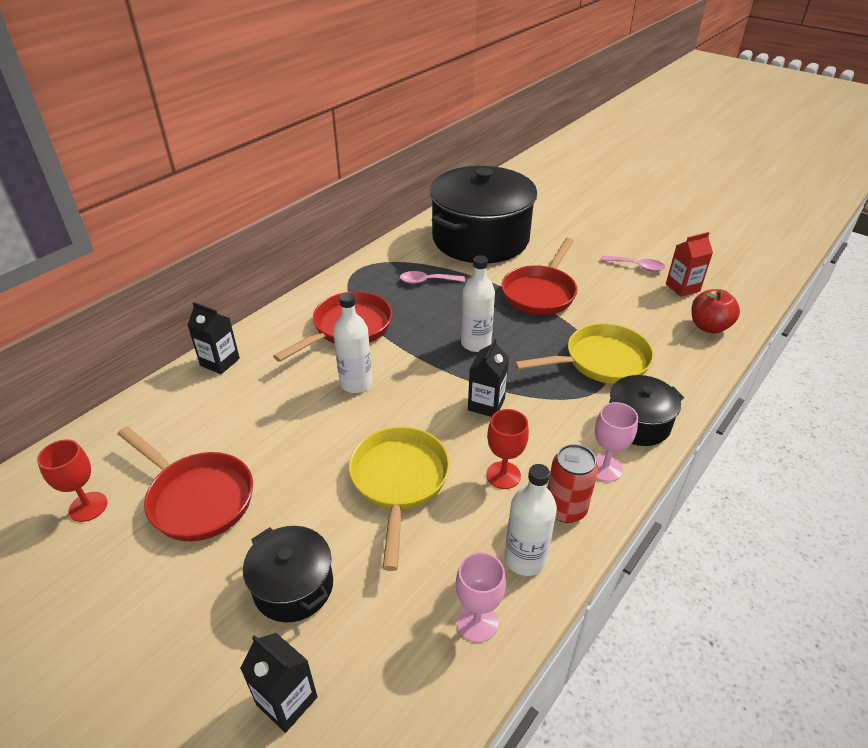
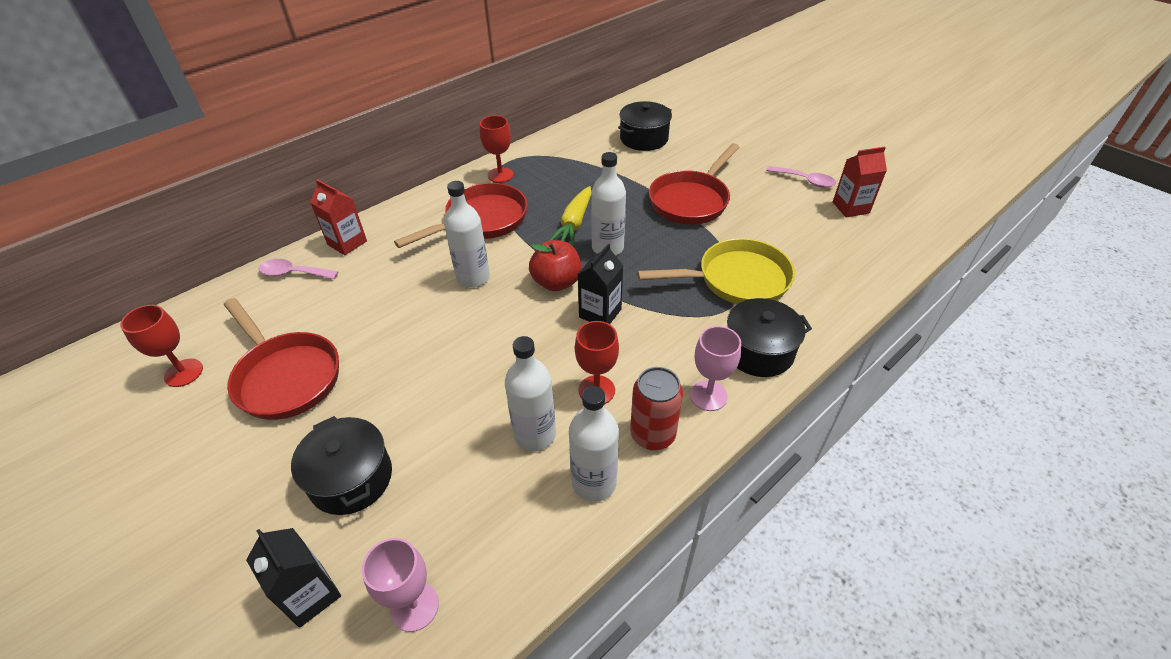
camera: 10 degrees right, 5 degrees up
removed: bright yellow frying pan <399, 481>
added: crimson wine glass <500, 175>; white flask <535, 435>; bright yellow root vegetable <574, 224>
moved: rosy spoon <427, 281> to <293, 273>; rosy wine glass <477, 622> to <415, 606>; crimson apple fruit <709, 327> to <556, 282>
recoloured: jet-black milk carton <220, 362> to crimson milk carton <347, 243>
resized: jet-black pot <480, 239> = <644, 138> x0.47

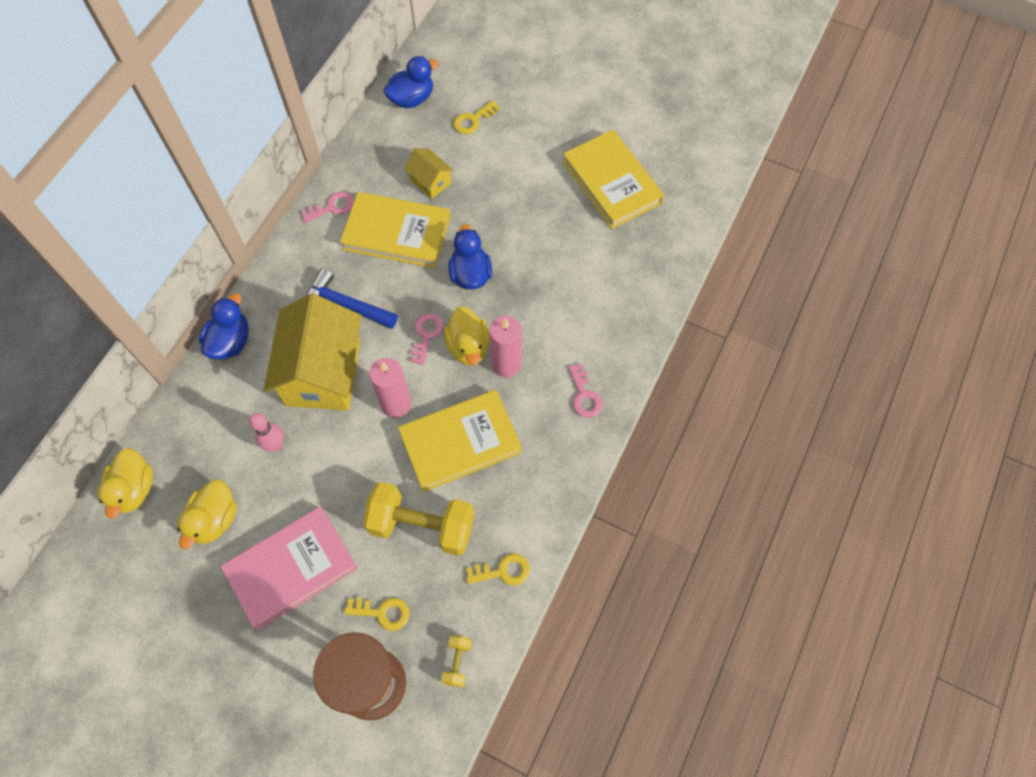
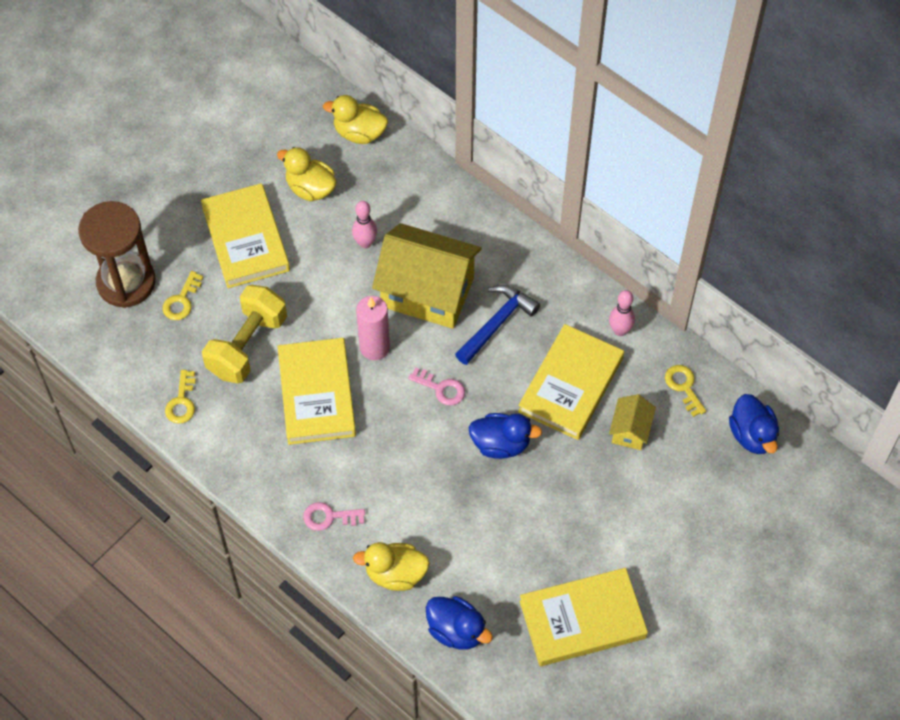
camera: 105 degrees right, 5 degrees down
removed: bright yellow free weight <457, 662>; rosy wax candle <506, 364>
moved: blue rubber duck <230, 342> to <456, 630>; bright yellow rubber duck <468, 347> to <395, 574>; bright yellow door key <473, 120> to <683, 387>
replaced: rosy door key <332, 207> to rosy skittle <620, 330>
recoloured: rosy book <291, 569> to bright yellow book <245, 239>
turned: bright yellow toy house <430, 181> = <630, 430> 45 degrees counterclockwise

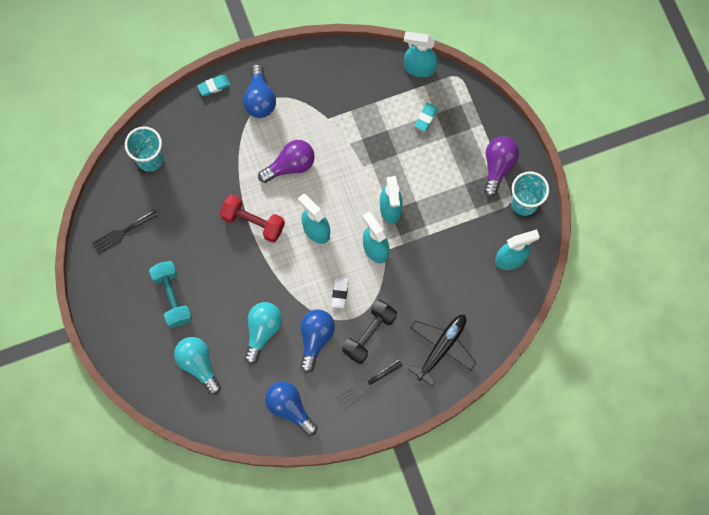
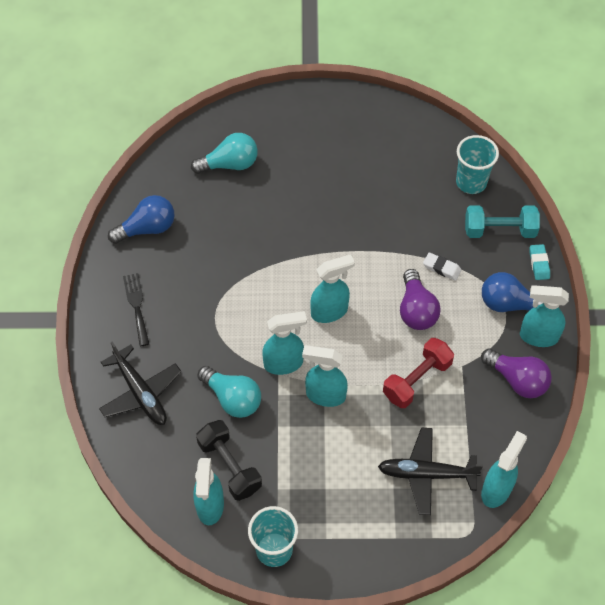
camera: 110 degrees right, 15 degrees down
removed: jet-black table fork <122, 232>; blue light bulb <315, 339>
added: aqua spray cleaner <538, 336>
moved: aqua free weight <172, 297> to <499, 230>; crimson free weight <253, 222> to <417, 380>; aqua light bulb <262, 331> to <232, 398>; white eraser <340, 293> to <441, 268>; jet-black free weight <369, 334> to <229, 466>; royal purple light bulb <498, 166> to <517, 380>
replaced: aqua eraser <426, 118> to jet-black plane <427, 474>

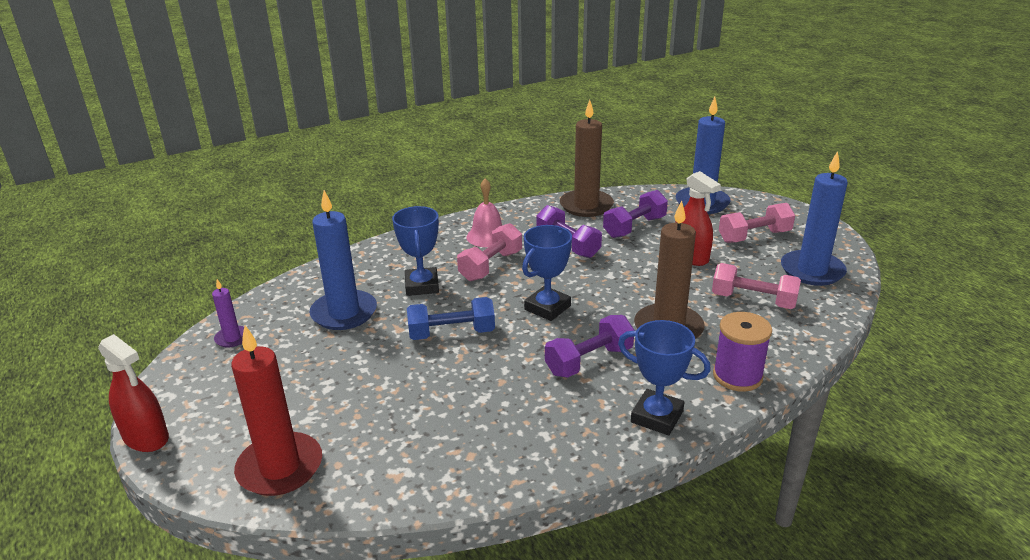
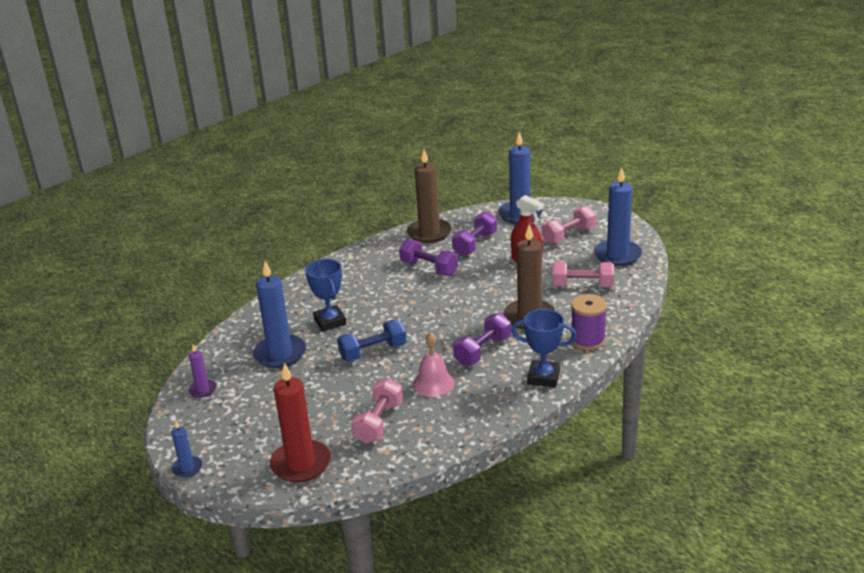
camera: 15 degrees left, 0 degrees up
removed: blue trophy <547, 308>
moved: rosy free weight <491, 266> to <379, 422>; rosy hand bell <487, 236> to <433, 383>
replaced: crimson spray cleaner <146, 437> to blue wax candle <187, 468>

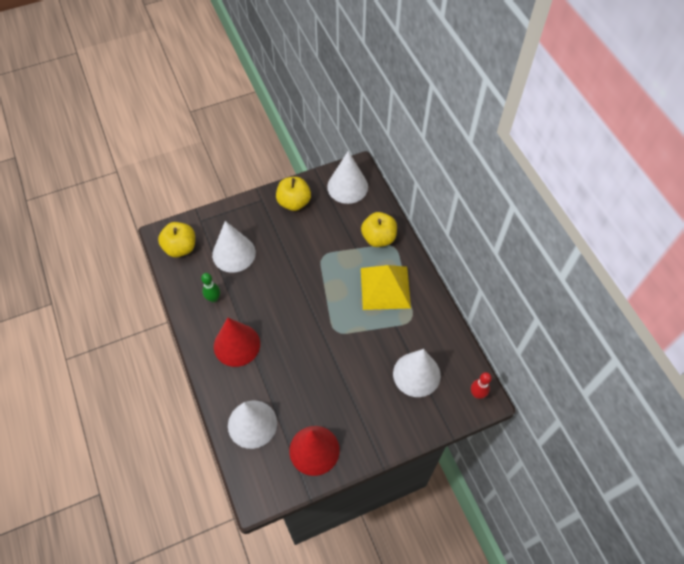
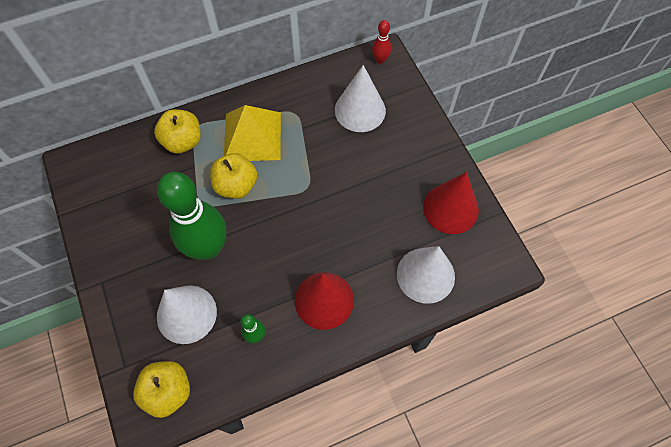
camera: 90 degrees left, 5 degrees up
removed: white cone shape <347, 186>
added: green skittle <208, 248>
moved: bright yellow apple fruit <294, 202> to <236, 185>

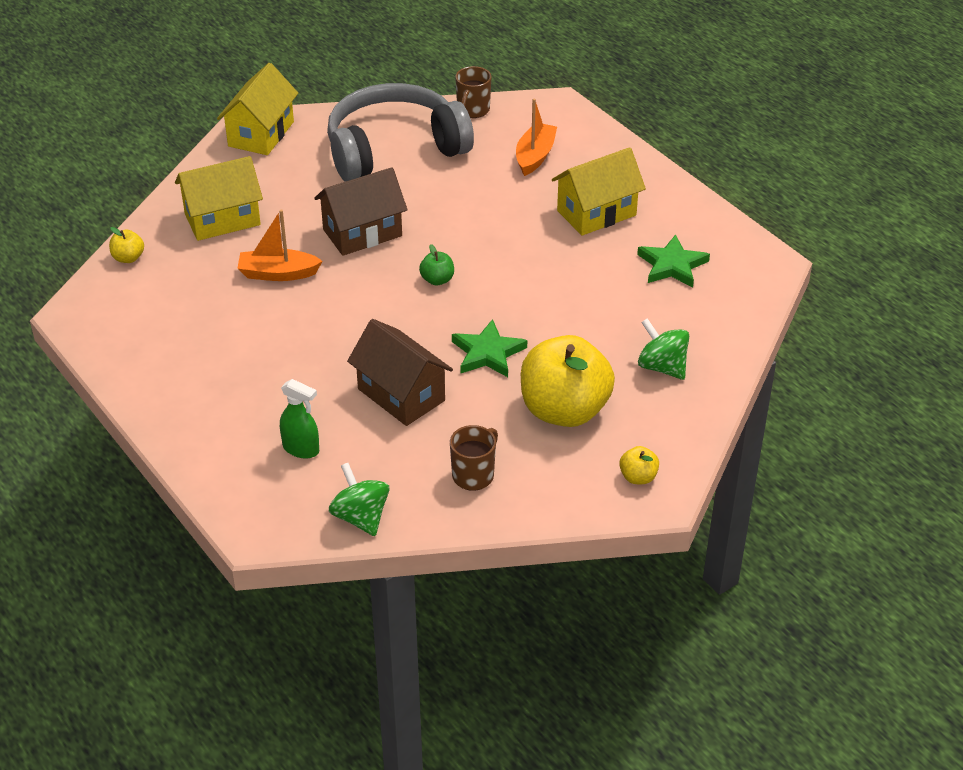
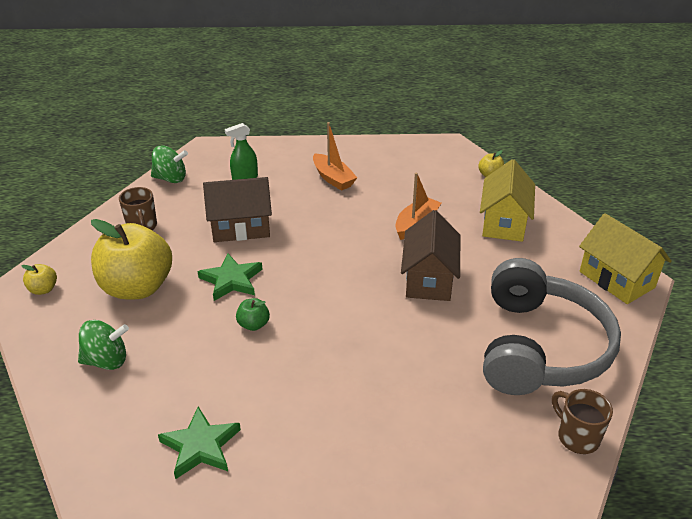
camera: 125 degrees right, 5 degrees down
removed: bright yellow toy house <596, 213>
moved: green apple fruit <437, 280> to <253, 325>; bright orange boat <535, 156> to <333, 178>

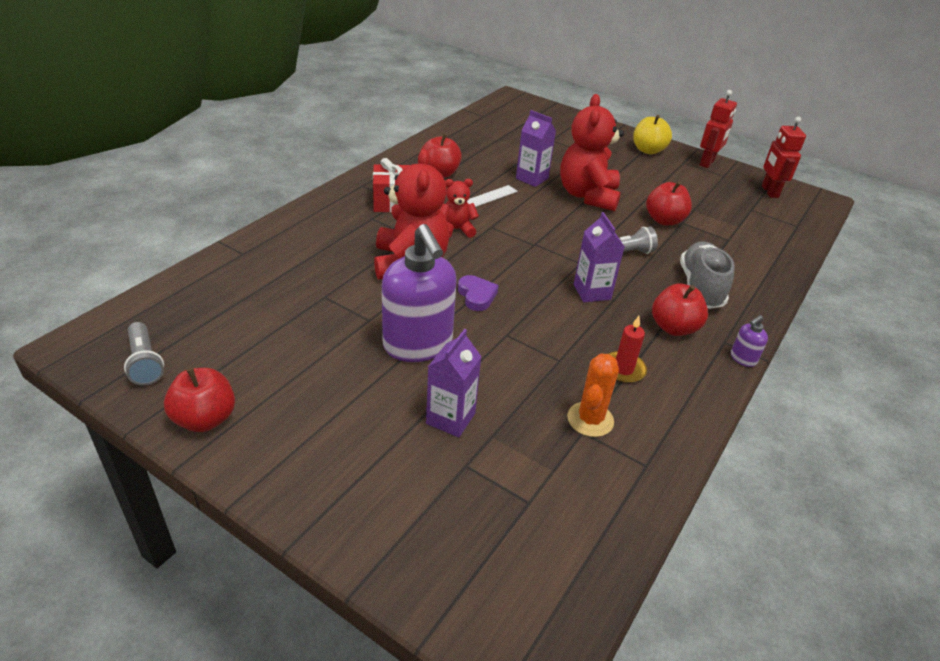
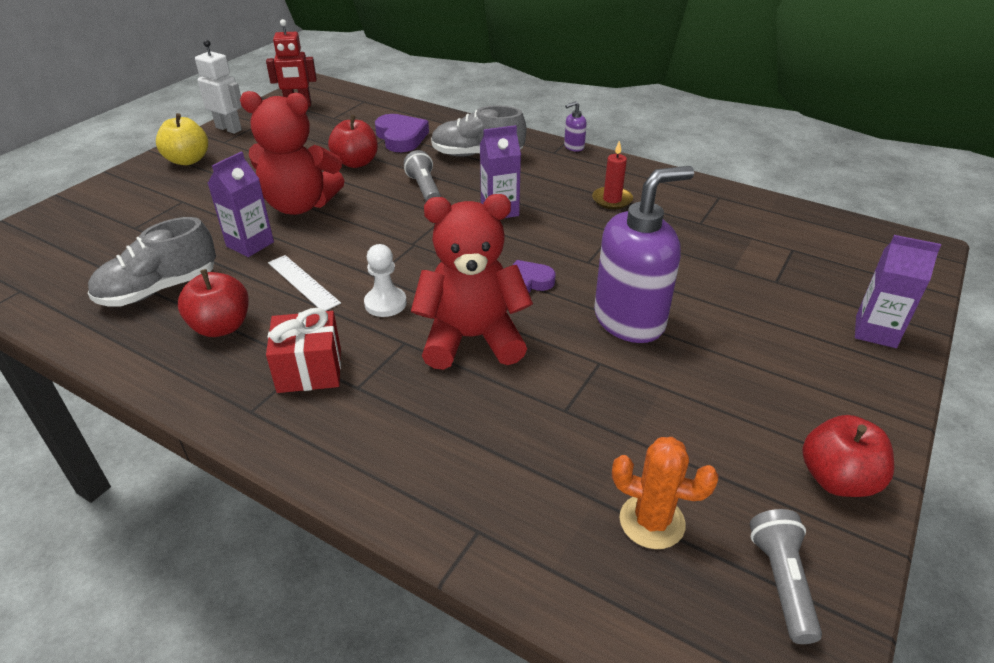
camera: 90 degrees left, 0 degrees up
removed: crimson apple fruit <674, 328>
added: ash-grey shoe <159, 289>; royal purple love heart <401, 137>
moved: royal purple milk carton <450, 418> to <875, 332>; bright orange saguaro cactus <590, 419> to <652, 521>
replaced: crimson teddy <456, 230> to white chess pawn <385, 303>
recoloured: crimson robot figure <707, 163> to white robot figure <229, 129>
turned: ash-grey flashlight <145, 363> = <781, 581> 60 degrees counterclockwise; royal purple soap pump <743, 359> = <573, 147> 105 degrees clockwise

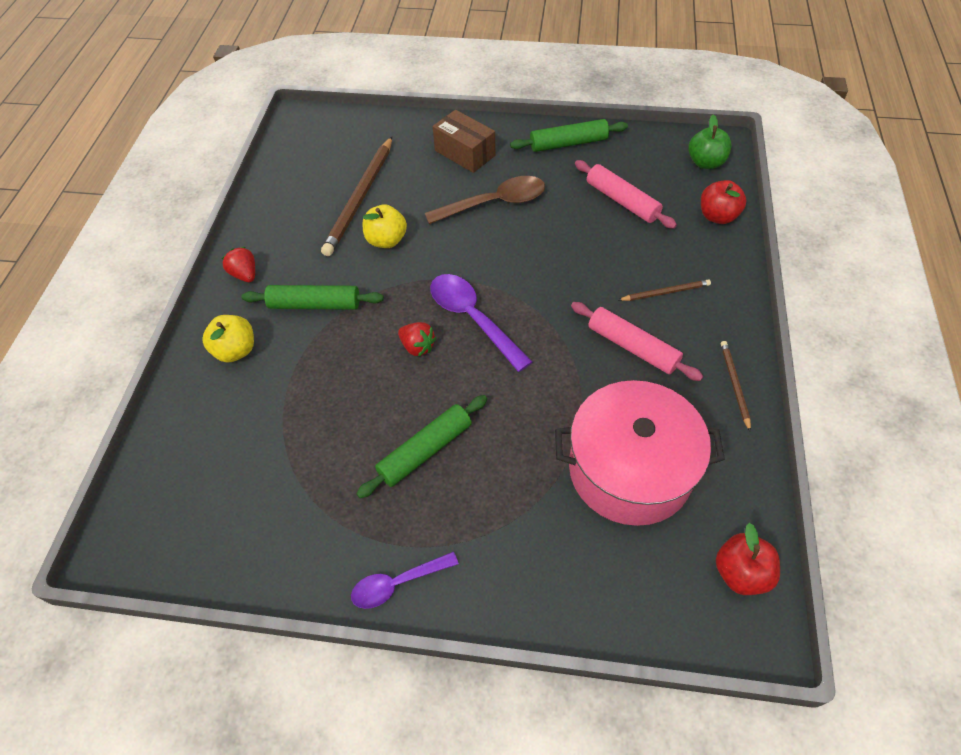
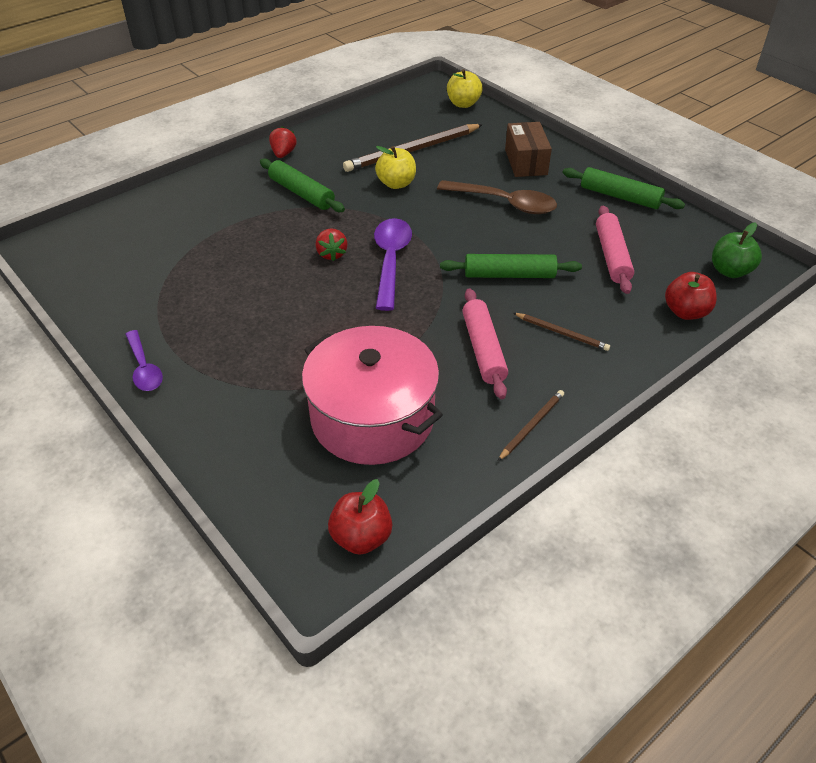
camera: 40 degrees right, 10 degrees down
moved: bright yellow apple fruit <235, 350> to <463, 104>; green pastry roller <425, 451> to <509, 275>
turned: royal purple spoon <398, 583> = <144, 368> 135 degrees counterclockwise

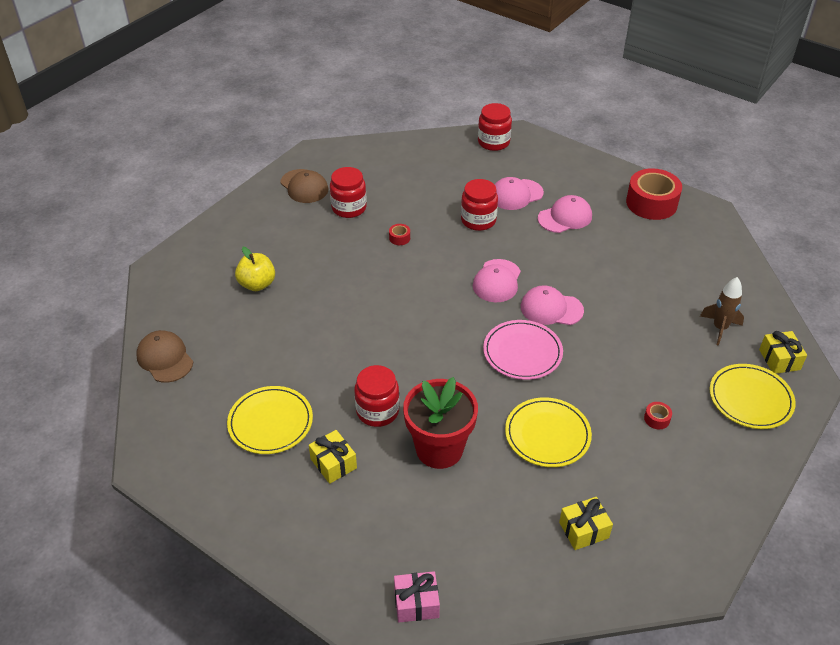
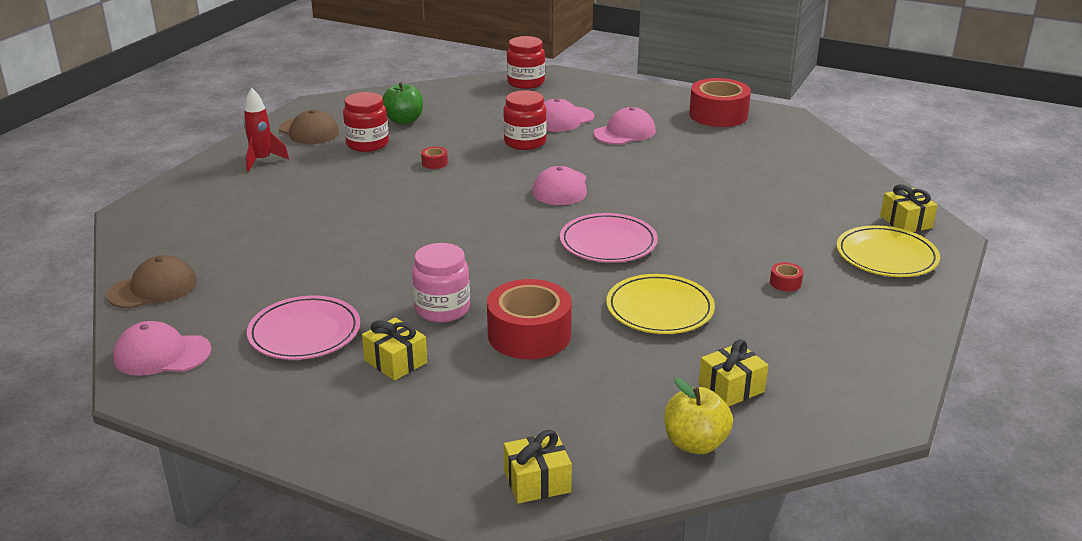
camera: 10 degrees left, 15 degrees down
removed: brown rocket <719, 328>
added: crimson rocket <262, 161>; green apple fruit <404, 121>
moved: bright yellow apple fruit <257, 284> to <695, 443>; rosy peaked cap <551, 309> to <162, 354>
replaced: crimson plant pot <439, 449> to crimson sticky tape <529, 334>
recoloured: bright yellow dinner plate <270, 422> to rosy dinner plate <304, 332>; crimson preserve jar <377, 411> to rosy preserve jar <442, 309>; rosy present <416, 603> to bright yellow present <537, 482>
turned: brown peaked cap <165, 358> = <153, 288> 105 degrees clockwise

